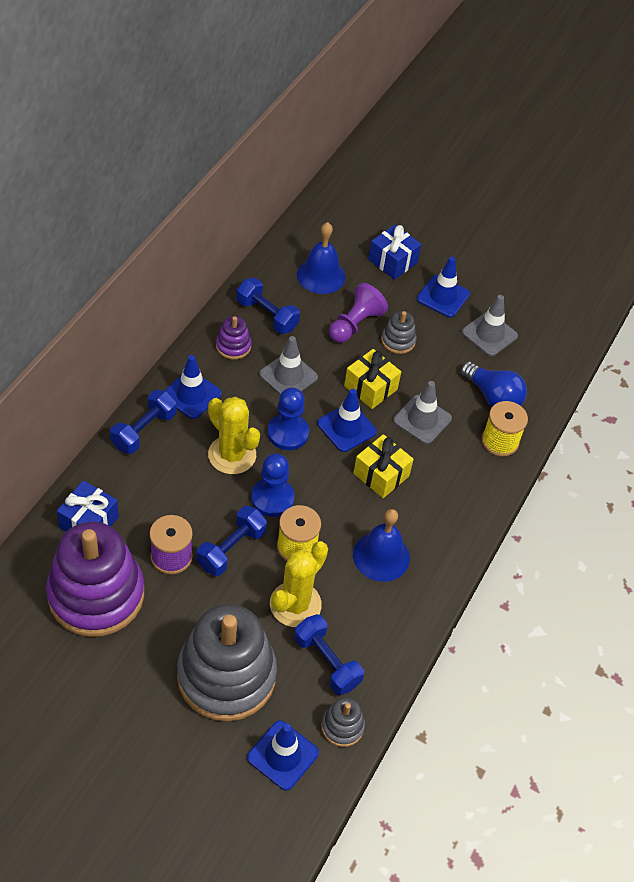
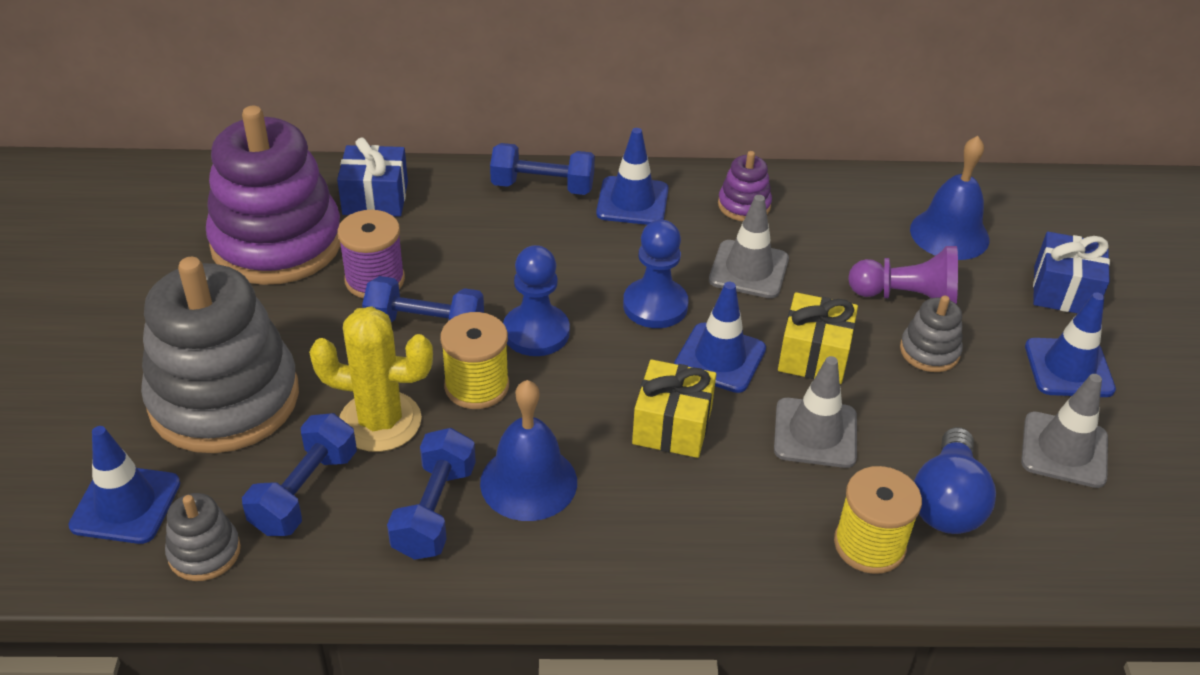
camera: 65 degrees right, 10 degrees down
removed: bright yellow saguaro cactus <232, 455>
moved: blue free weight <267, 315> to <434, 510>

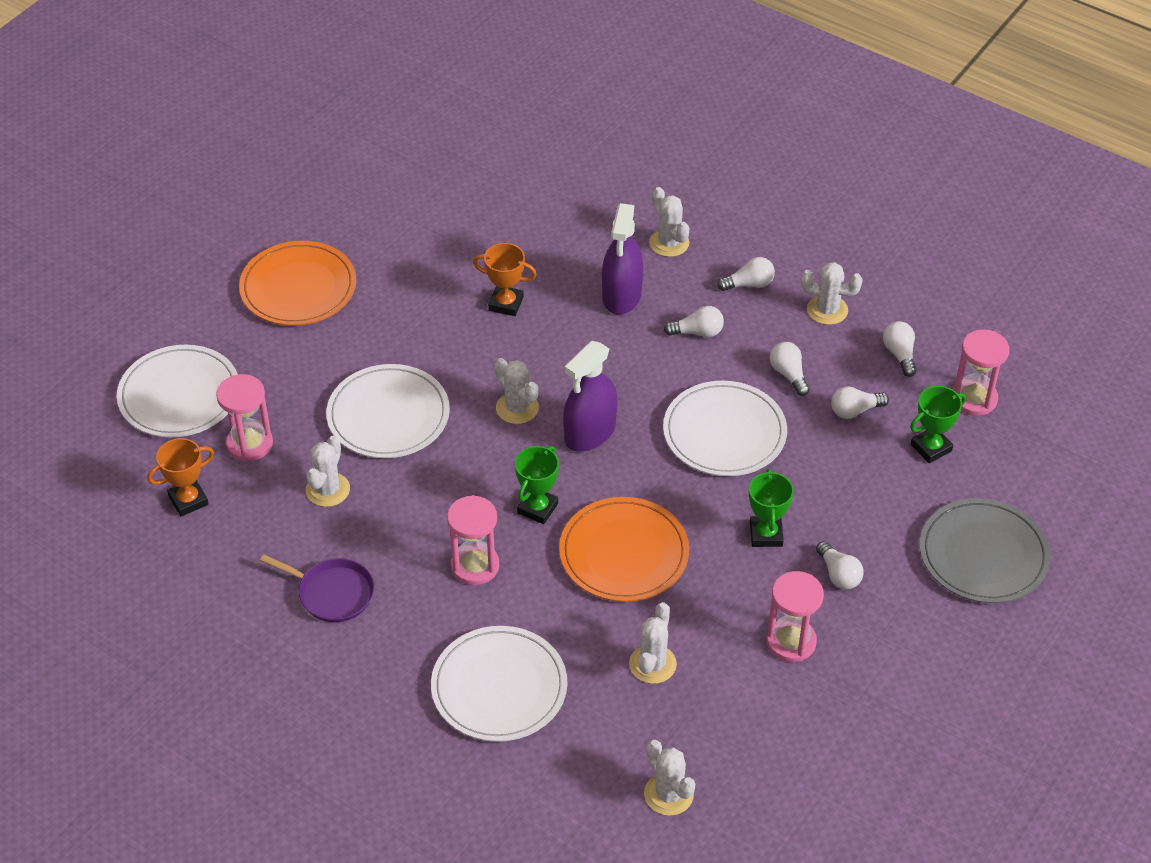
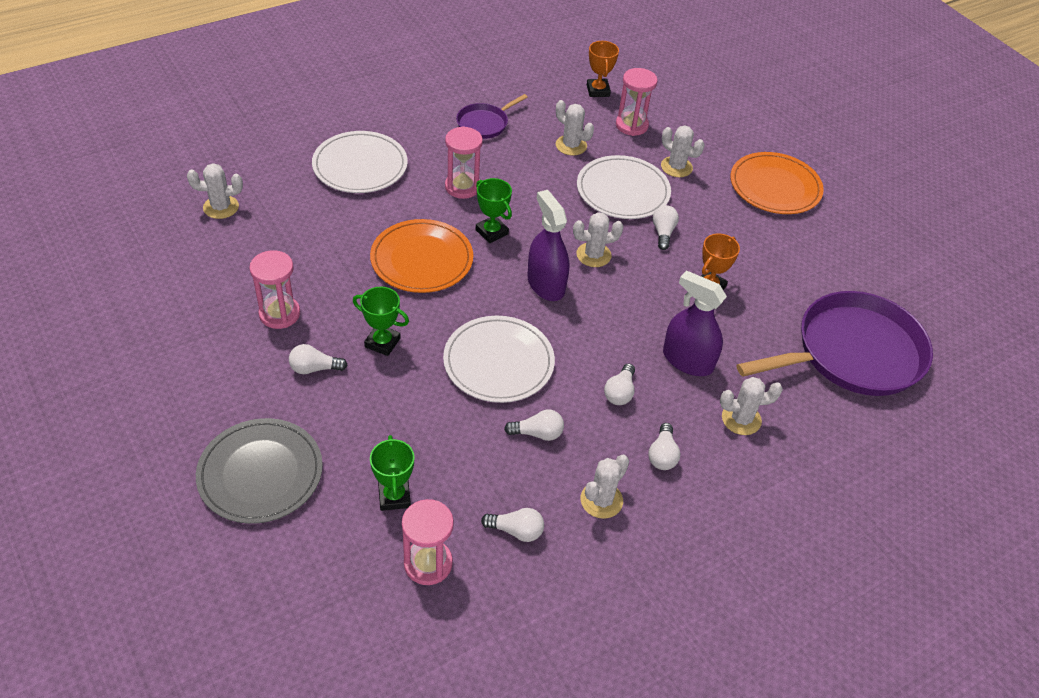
camera: 110 degrees right, 0 degrees up
removed: white dinner plate <179, 395>
added: royal purple frying pan <852, 353>
moved: white saguaro cactus <652, 664> to <676, 167>; white light bulb <855, 410> to <663, 233>

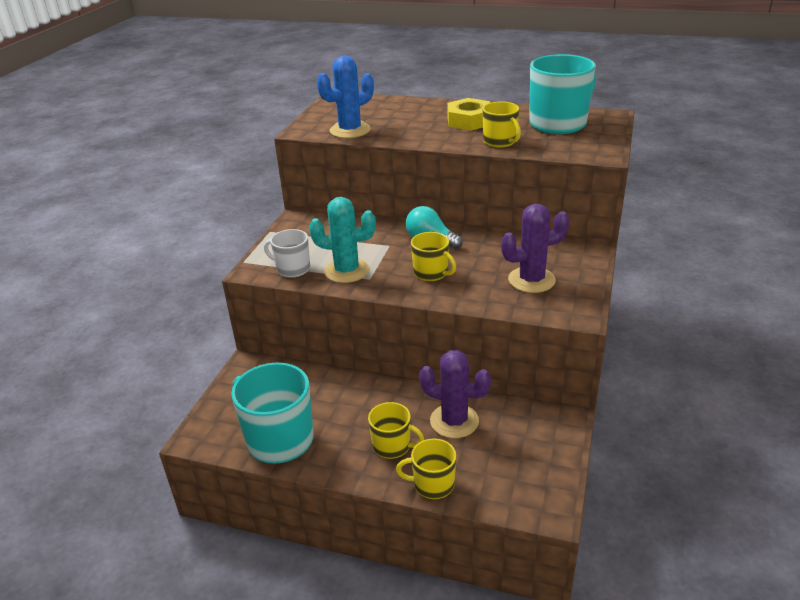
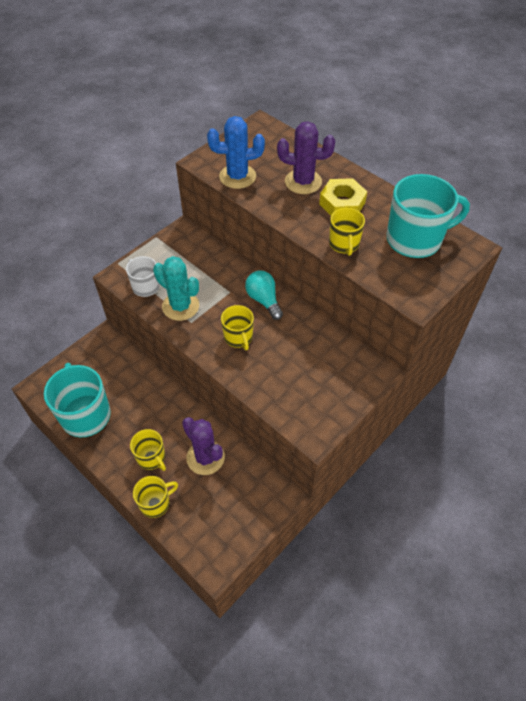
camera: 25 degrees right, 20 degrees up
moved: royal purple saguaro cactus <531, 280> to <303, 182>
turned: bright yellow tea mug <432, 484> = <155, 503> 120 degrees clockwise

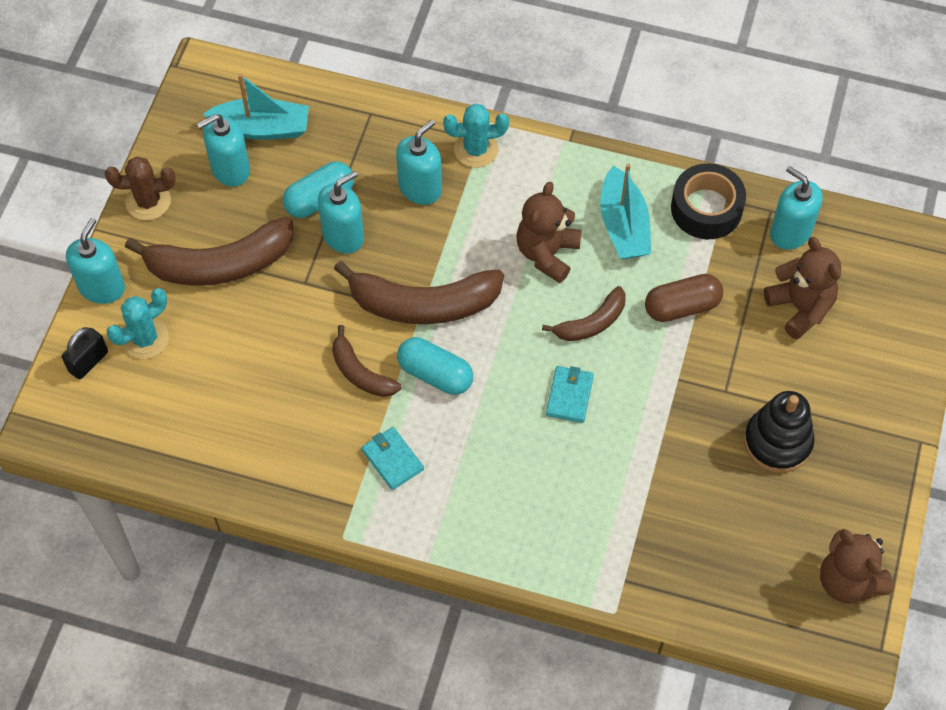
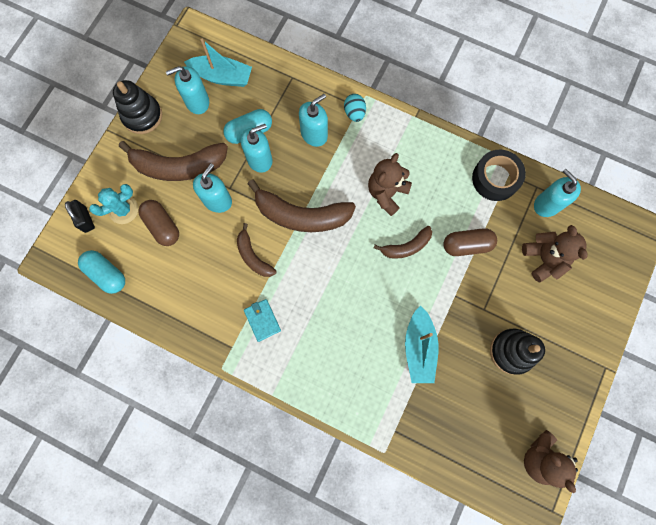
camera: 10 degrees right, 15 degrees up
removed: aqua wallet <569, 396>
added: brown pill shape <162, 226>
moved: aqua soap pump <102, 287> to <217, 200>; aqua pill shape <435, 374> to <106, 274>; aqua boat <623, 225> to <419, 348>
replaced: brown saguaro cactus <148, 201> to jet-black ring stacker <142, 116>; aqua saguaro cactus <476, 149> to aqua egg <354, 113>
turned: jet-black small lock <88, 361> = <85, 219> 75 degrees counterclockwise

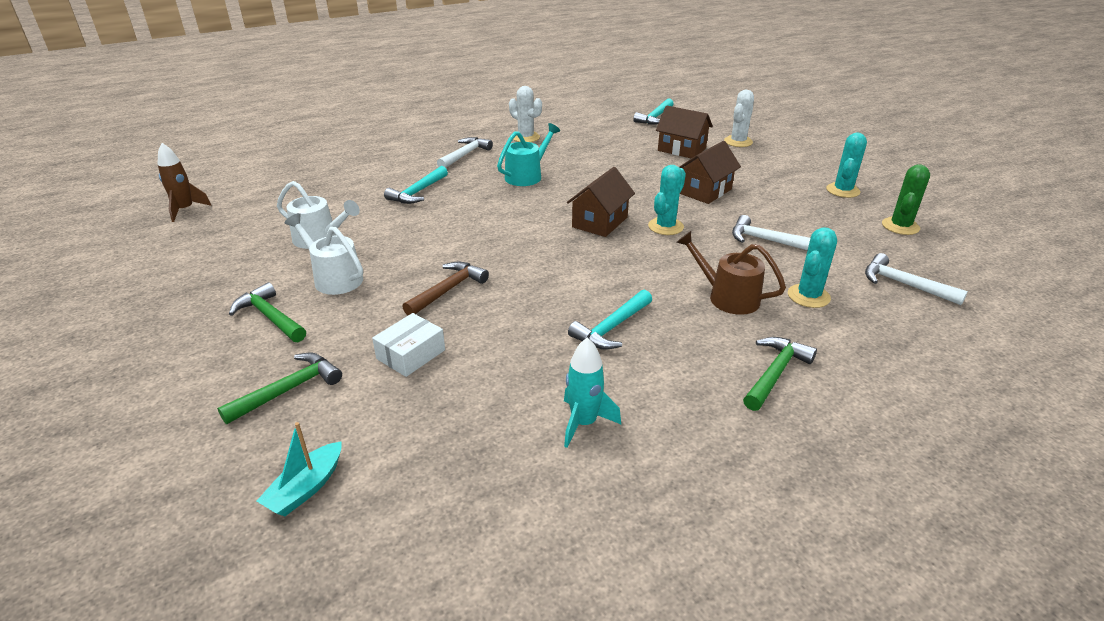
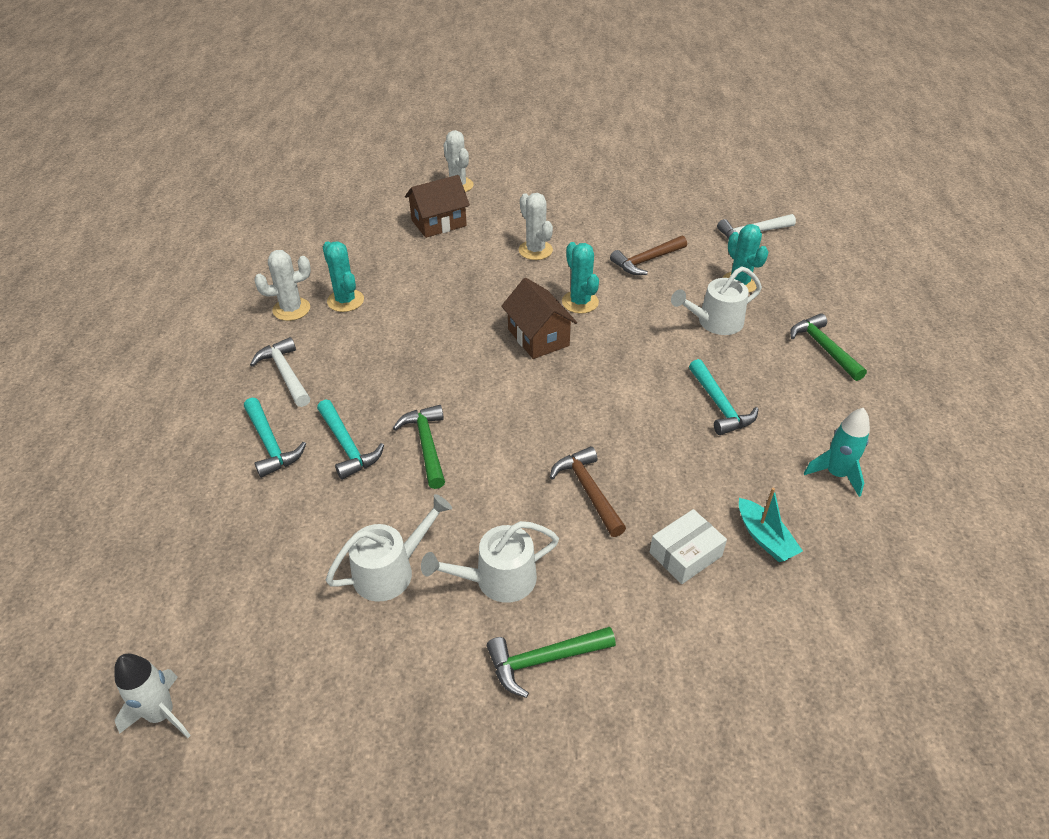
camera: 60 degrees left, 10 degrees up
removed: aqua watering can <526, 176>; green saguaro cactus <900, 226>
moved: green claw hammer <288, 390> to <426, 445>; aqua boat <306, 488> to <764, 538>; aqua claw hammer <655, 118> to <270, 444>; aqua saguaro cactus <842, 190> to <345, 301>
replaced: brown toy house <705, 191> to white saguaro cactus <535, 250>
recoloured: brown rocket <185, 210> to white rocket <161, 714>; brown watering can <727, 297> to white watering can <715, 322>; white claw hammer <767, 240> to brown claw hammer <647, 261>
turned: white box <411, 354> = <685, 554> 75 degrees clockwise

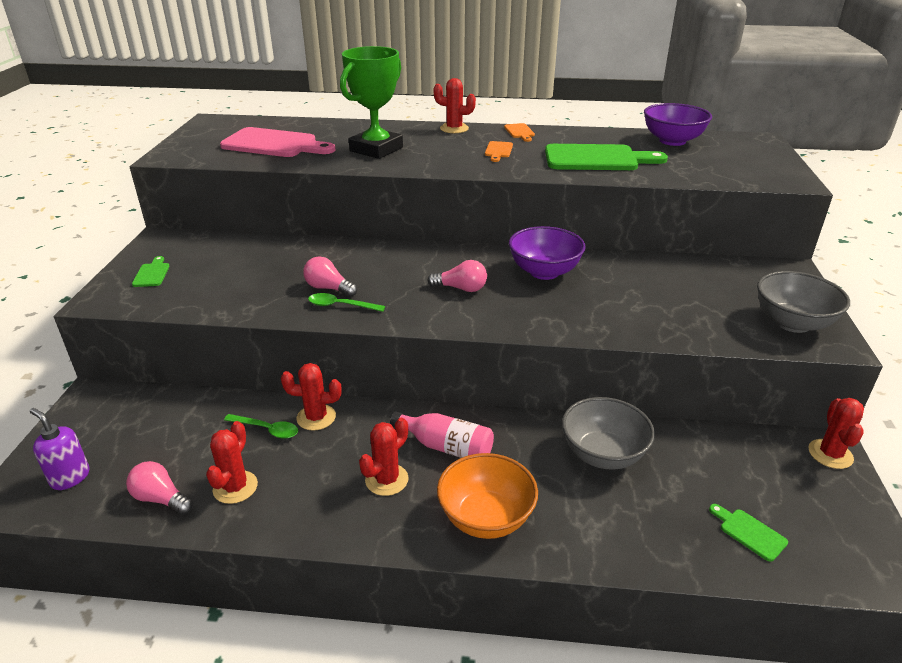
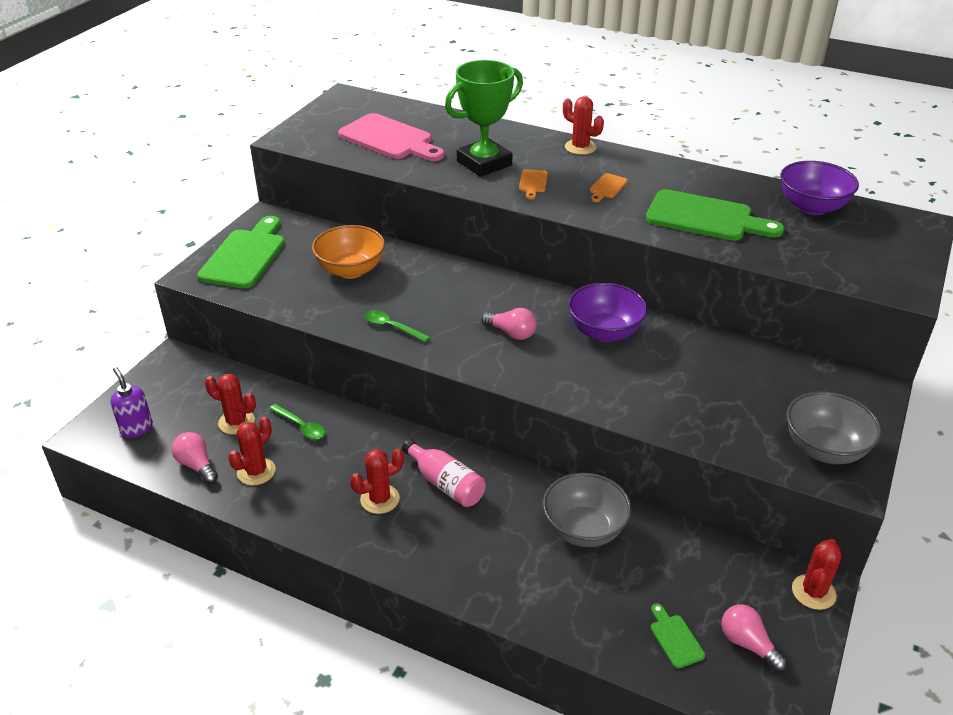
camera: 20 degrees right, 5 degrees up
moved: crimson saguaro cactus <316, 417> to <236, 422>; rosy light bulb <328, 288> to <748, 644>; bright orange deep dish <486, 518> to <351, 270>; bright orange bread board <520, 132> to <532, 183>
resized: green bread board <152, 274> = <245, 256> x2.27

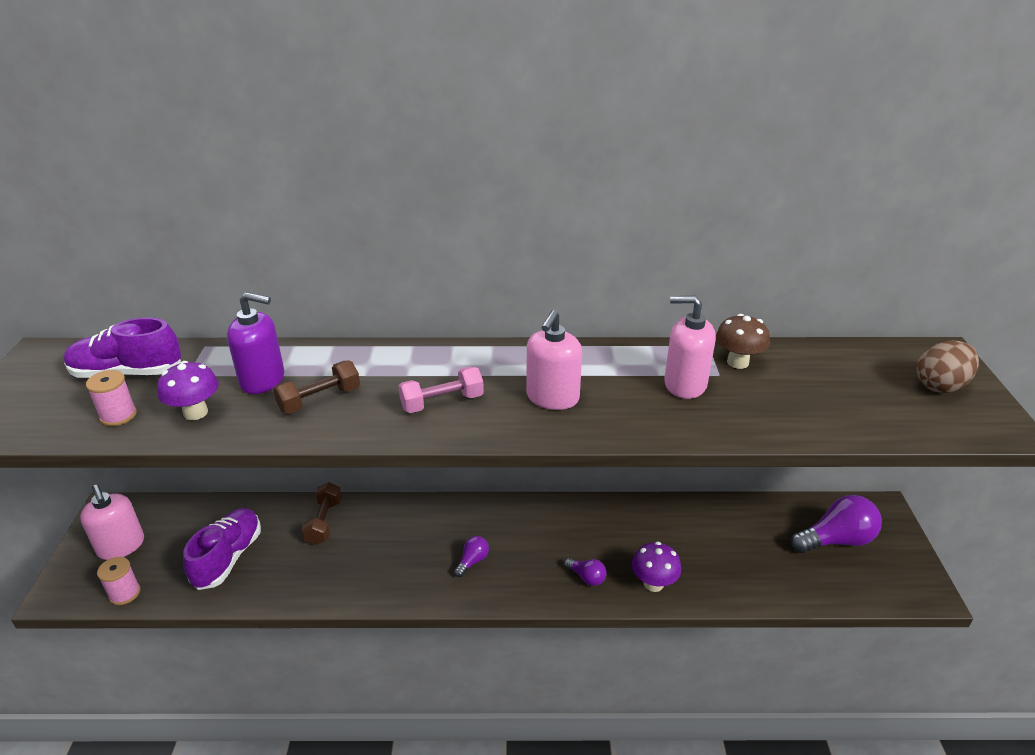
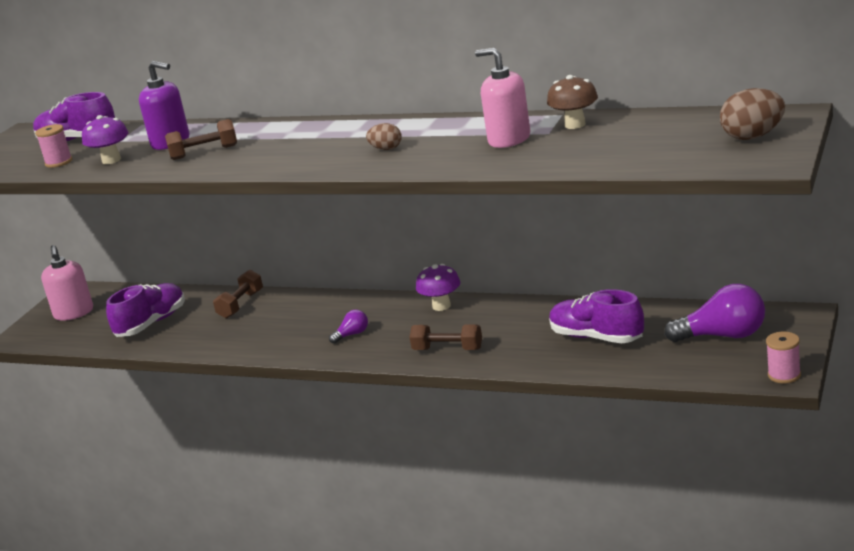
camera: 25 degrees right, 10 degrees down
removed: rosy free weight <442, 402>
added: royal purple shoe <596, 337>
moved: rosy reel of thread <124, 593> to <784, 375>; royal purple fungus <653, 583> to <441, 306>
replaced: rosy soap pump <552, 397> to brown egg <386, 149>; royal purple light bulb <586, 577> to brown free weight <448, 349>

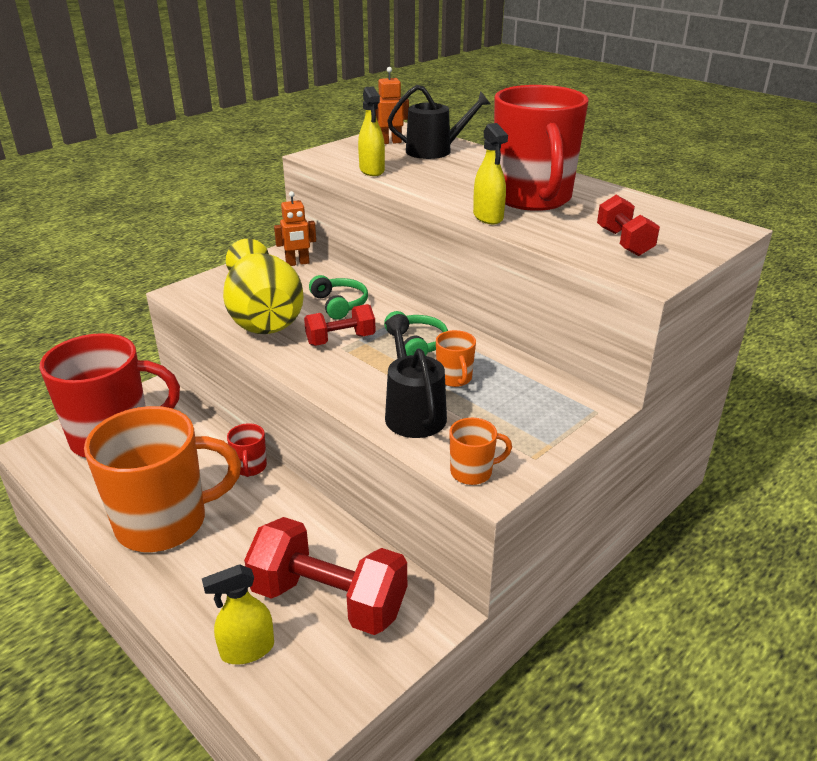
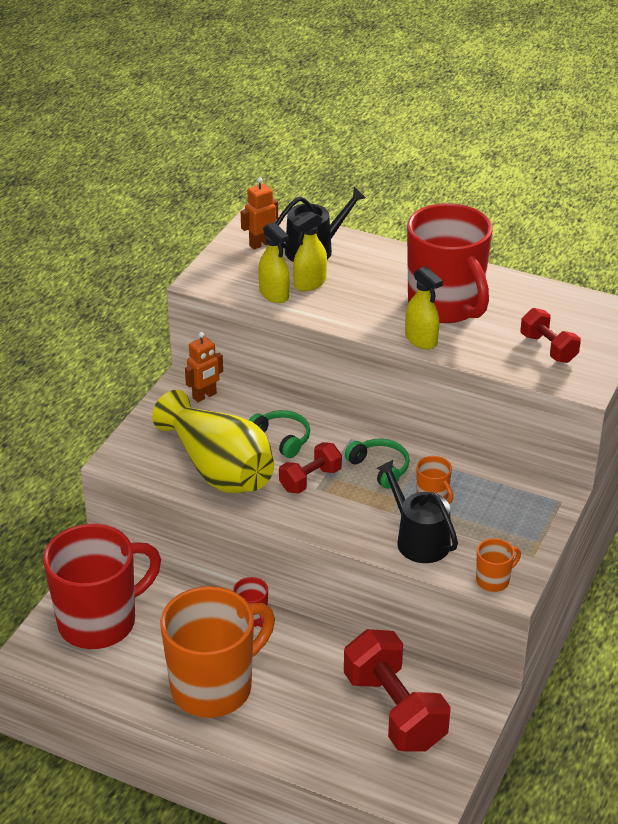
camera: 20 degrees left, 5 degrees up
moved: bright yellow spray cleaner <247, 650> to <310, 283>
turned: crimson free weight <329, 600> = <394, 711> 60 degrees clockwise

